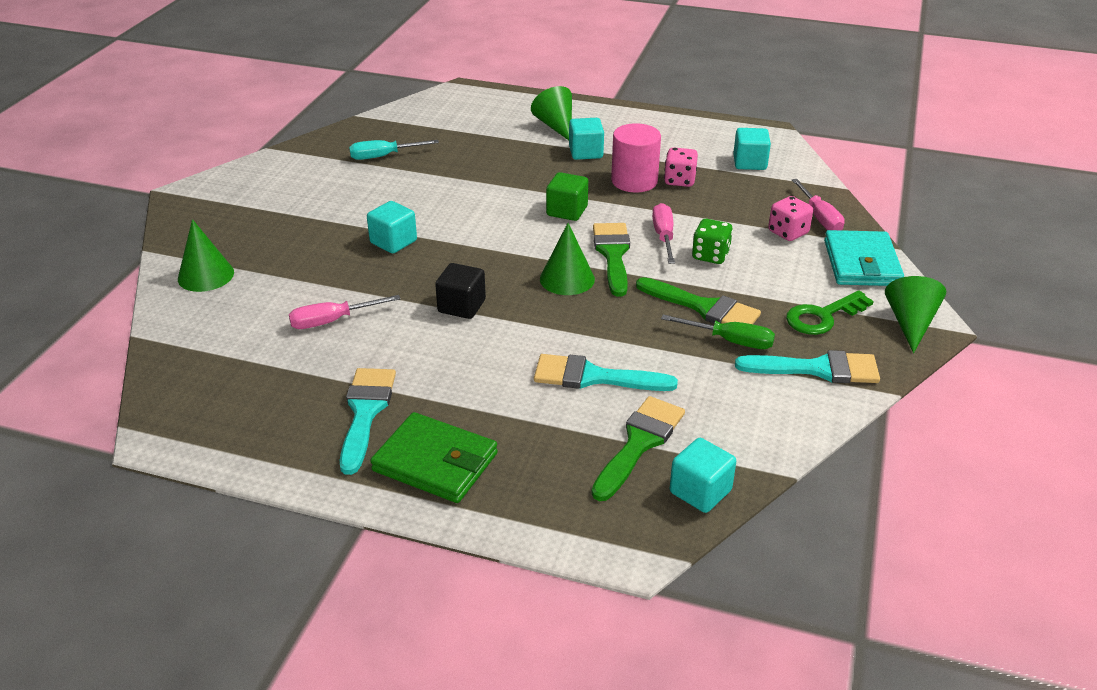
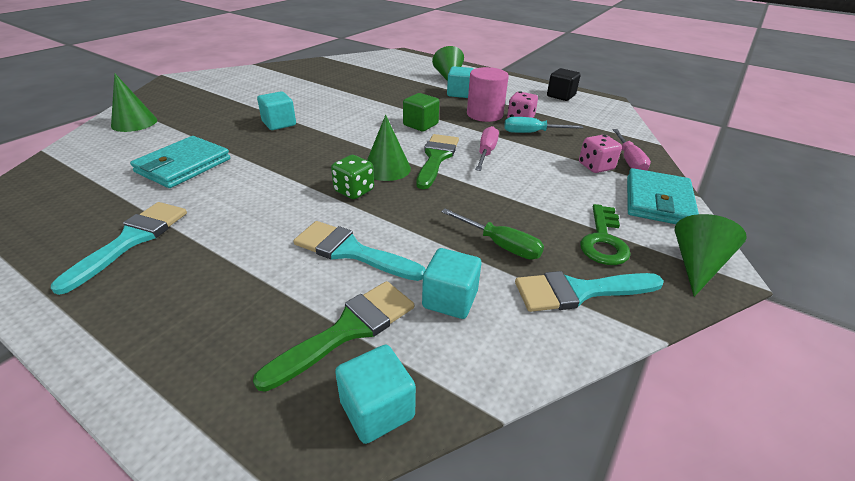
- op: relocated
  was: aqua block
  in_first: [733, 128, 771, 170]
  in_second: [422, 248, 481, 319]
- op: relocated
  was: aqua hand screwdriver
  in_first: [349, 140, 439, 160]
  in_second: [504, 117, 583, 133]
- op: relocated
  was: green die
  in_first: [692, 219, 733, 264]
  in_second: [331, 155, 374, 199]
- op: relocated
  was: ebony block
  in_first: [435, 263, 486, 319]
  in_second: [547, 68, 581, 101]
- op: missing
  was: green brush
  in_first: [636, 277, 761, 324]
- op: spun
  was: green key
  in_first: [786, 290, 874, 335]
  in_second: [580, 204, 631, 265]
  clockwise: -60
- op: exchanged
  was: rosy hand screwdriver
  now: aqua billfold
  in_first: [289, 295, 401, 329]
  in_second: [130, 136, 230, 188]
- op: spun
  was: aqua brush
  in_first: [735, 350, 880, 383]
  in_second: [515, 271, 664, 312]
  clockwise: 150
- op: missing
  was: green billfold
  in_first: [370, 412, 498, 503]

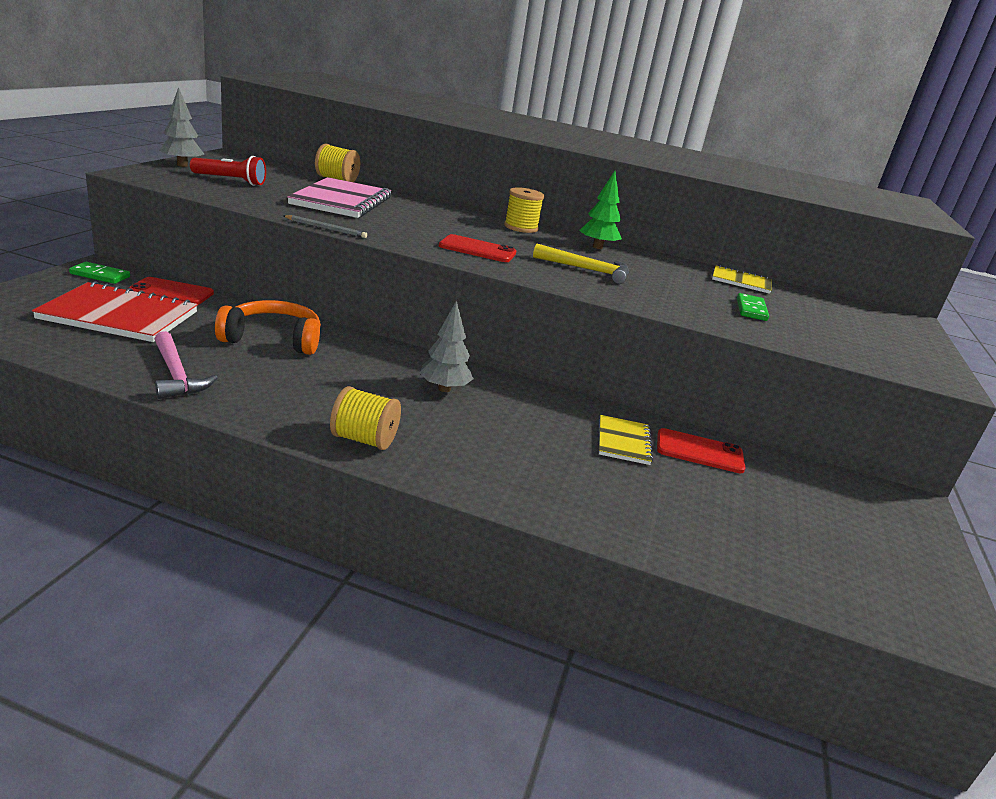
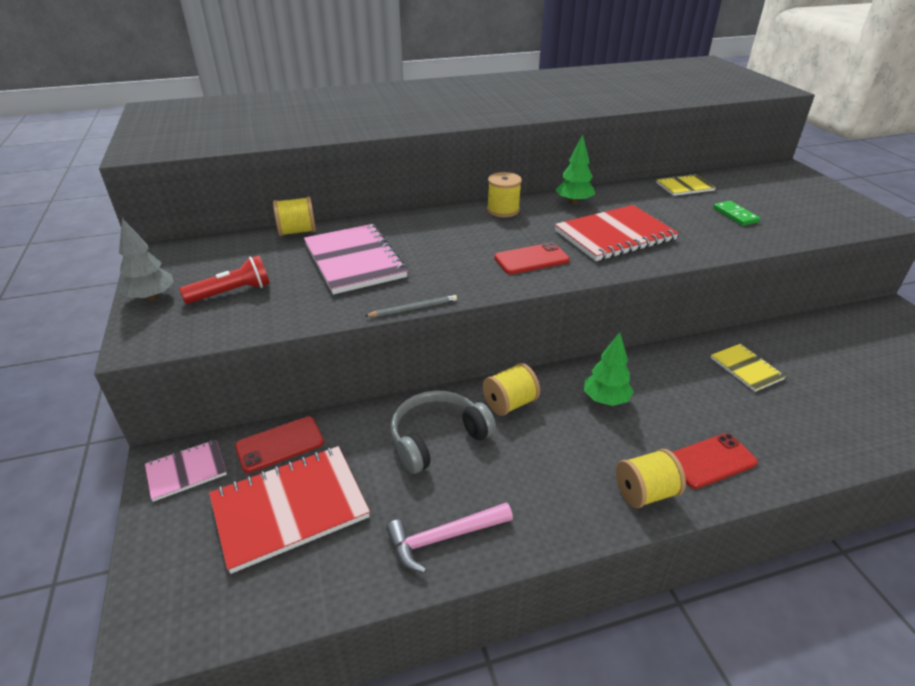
- op: exchanged
  was: golden carpenter's hammer
  now: red notepad
  in_first: [533, 244, 629, 284]
  in_second: [555, 205, 679, 261]
- op: exchanged
  was: green domino piece
  now: rosy notepad
  in_first: [69, 262, 130, 284]
  in_second: [145, 439, 227, 502]
- op: colour
  was: orange headset
  now: ash-grey headset
  in_first: [215, 300, 321, 355]
  in_second: [390, 390, 496, 474]
- op: colour
  was: ash-grey tree
  now: green tree
  in_first: [419, 300, 474, 392]
  in_second: [584, 332, 634, 406]
- op: spun
  was: rosy carpenter's hammer
  in_first: [155, 331, 218, 399]
  in_second: [386, 502, 513, 573]
  clockwise: 135
- op: relocated
  was: red mobile phone
  in_first: [657, 428, 746, 473]
  in_second: [672, 433, 758, 489]
- op: appeared
  now: golden bobbin
  in_second: [483, 363, 540, 416]

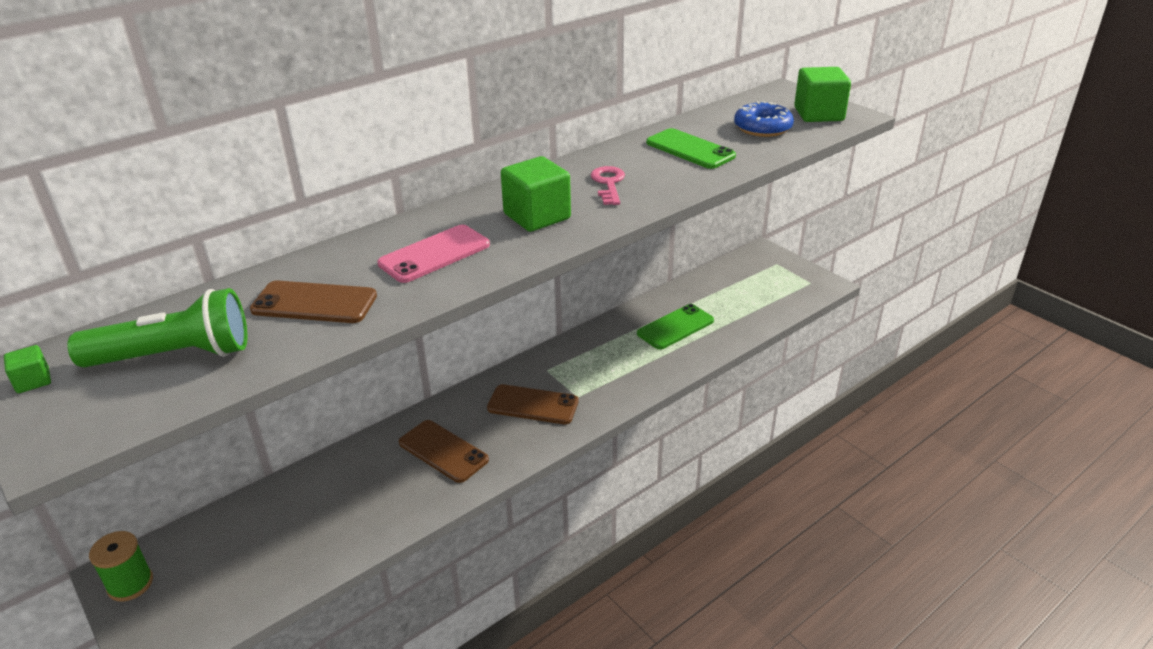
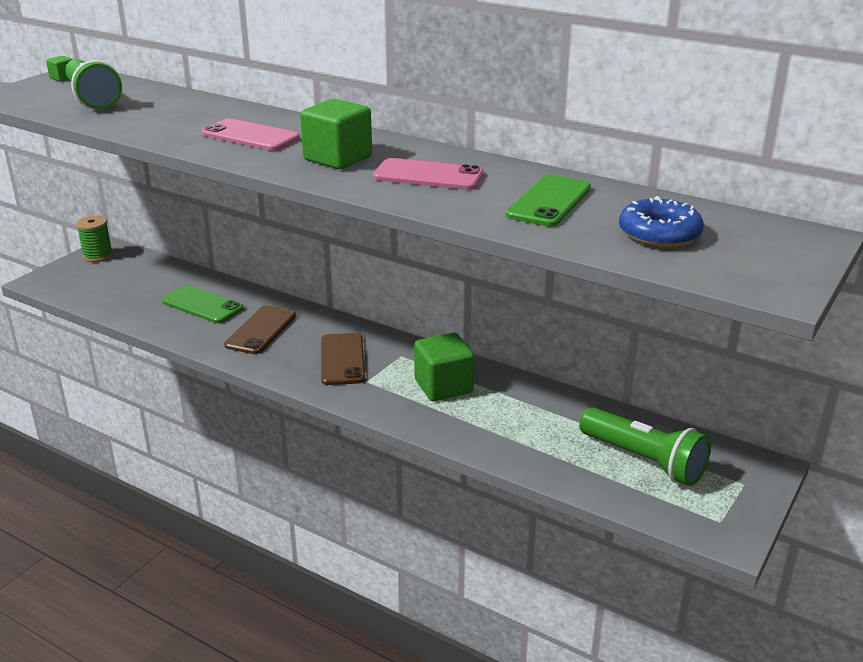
- op: relocated
  was: green block
  in_first: [794, 67, 851, 122]
  in_second: [414, 333, 475, 401]
- op: exchanged
  was: rosy key
  now: rosy mobile phone
  in_first: [590, 166, 625, 205]
  in_second: [373, 158, 484, 190]
- op: missing
  was: brown mobile phone
  in_first: [250, 281, 377, 323]
- op: relocated
  was: green mobile phone
  in_first: [637, 304, 714, 350]
  in_second: [162, 285, 243, 323]
- op: appeared
  now: green flashlight
  in_second: [579, 407, 711, 486]

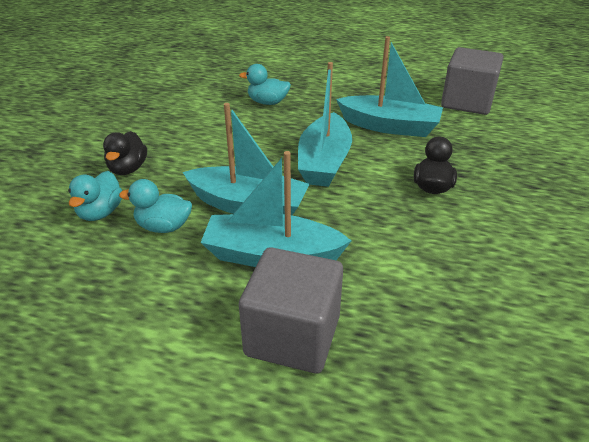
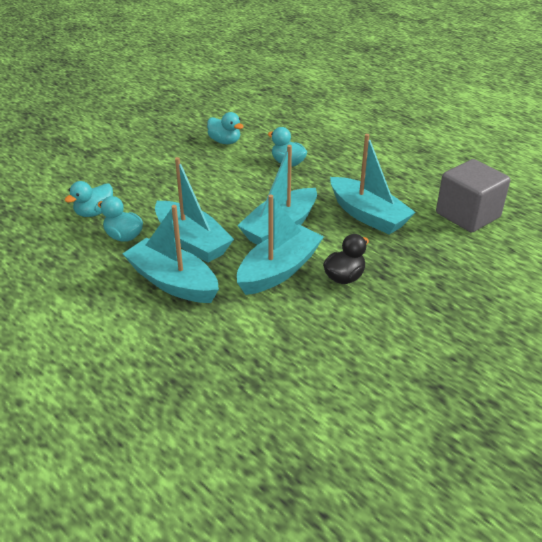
- op: missing
  was: ebony duck
  in_first: [103, 131, 147, 175]
- op: missing
  was: ash-grey block
  in_first: [239, 247, 343, 373]
- op: appeared
  now: aqua duck
  in_second: [207, 112, 244, 144]
- op: appeared
  now: aqua sailboat
  in_second: [237, 194, 324, 295]

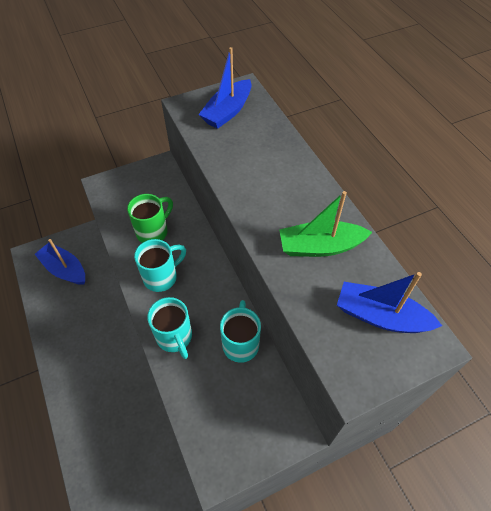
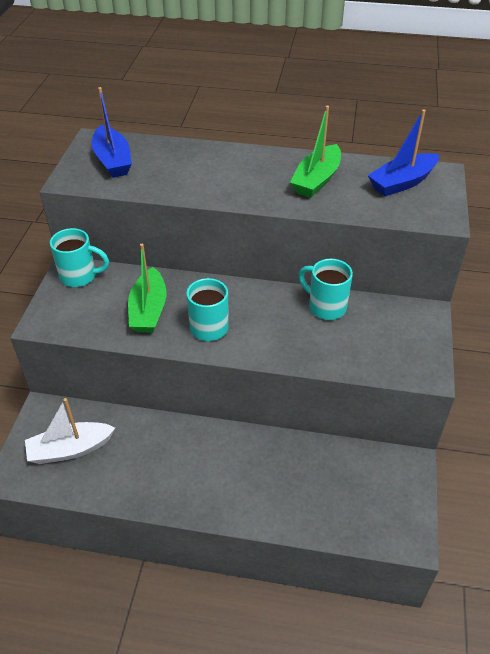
- op: exchanged
  was: green tea mug
  now: green sailboat
  in_first: [127, 194, 173, 243]
  in_second: [128, 244, 166, 333]
- op: colour
  was: royal blue sailboat
  now: white sailboat
  in_first: [35, 239, 85, 285]
  in_second: [25, 398, 115, 464]
- op: relocated
  was: aqua tea mug
  in_first: [147, 297, 192, 359]
  in_second: [50, 228, 109, 287]

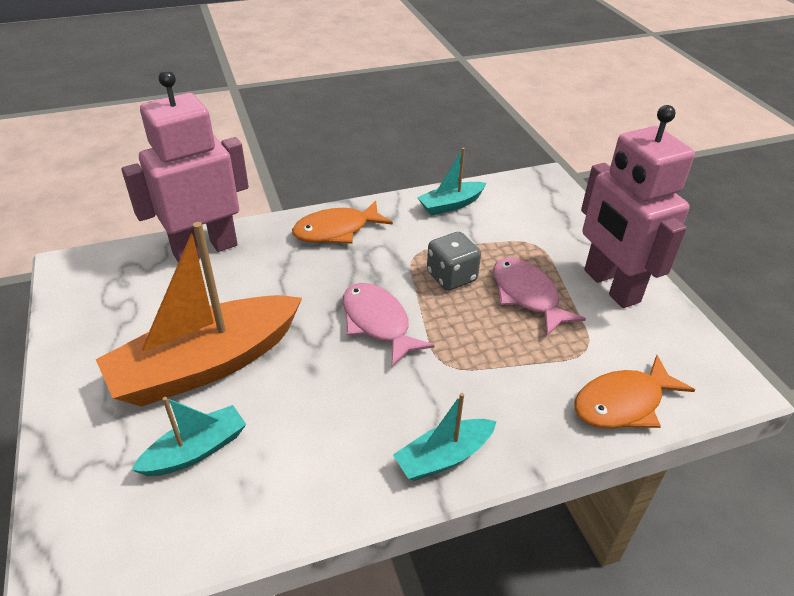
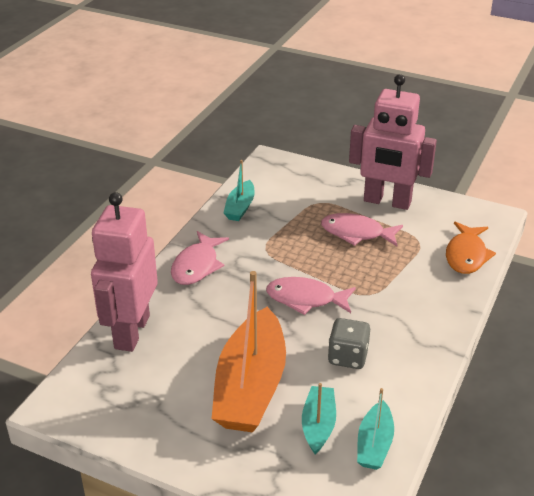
- op: colour
  was: orange toy fish
  now: rosy toy fish
  in_first: [292, 200, 393, 244]
  in_second: [171, 231, 229, 285]
- op: relocated
  was: ash-grey die
  in_first: [427, 232, 481, 291]
  in_second: [328, 318, 370, 369]
- op: relocated
  was: aqua sailboat
  in_first: [393, 393, 497, 481]
  in_second: [357, 388, 394, 470]

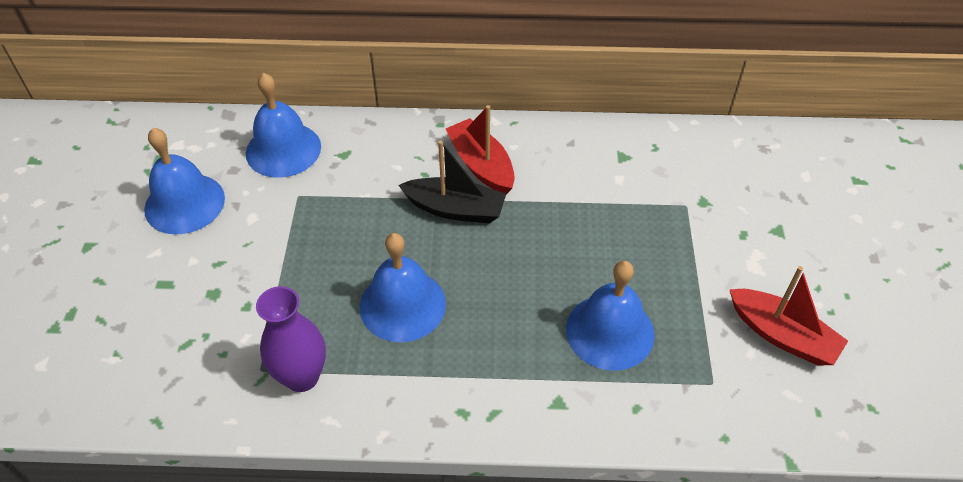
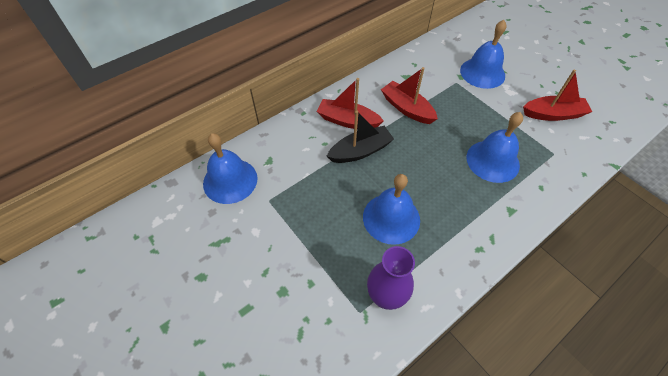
- op: relocated
  was: royal blue school bell
  in_first: [144, 128, 225, 234]
  in_second: [460, 20, 507, 89]
- op: appeared
  now: red sailboat
  in_second: [381, 67, 438, 124]

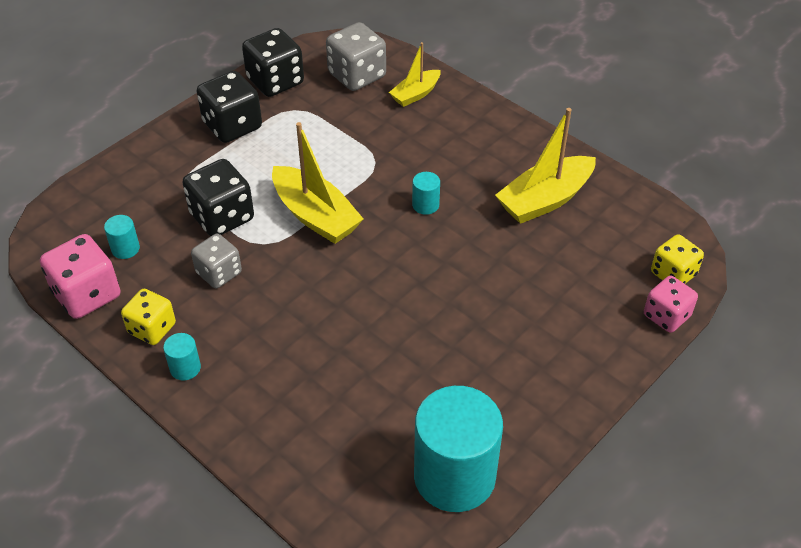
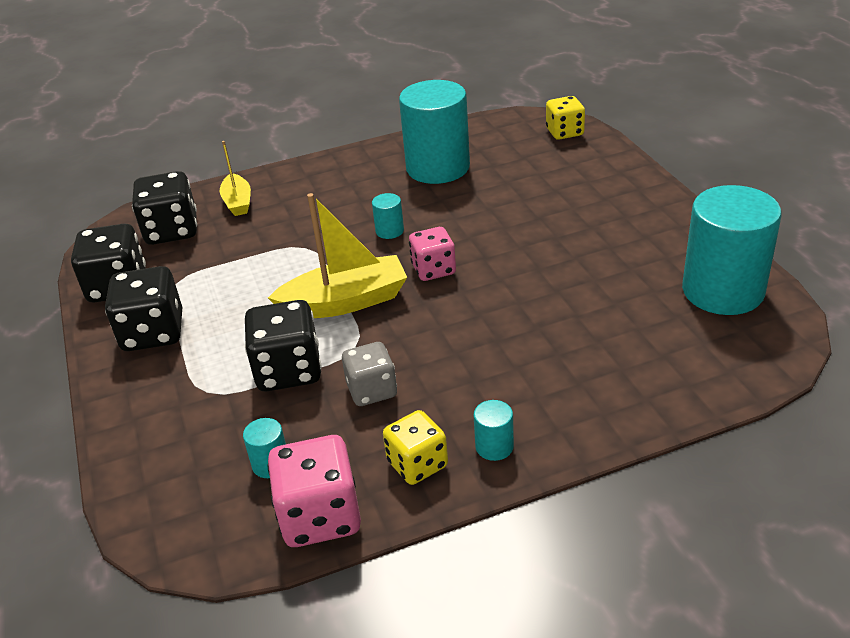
- op: colour
  was: ash-grey die
  now: ebony die
  in_first: [326, 22, 386, 91]
  in_second: [132, 171, 197, 245]
- op: exchanged
  was: golden sailboat
  now: aqua cylinder shape
  in_first: [495, 108, 596, 224]
  in_second: [399, 80, 470, 184]
- op: relocated
  was: rosy die
  in_first: [644, 276, 698, 333]
  in_second: [409, 227, 456, 281]

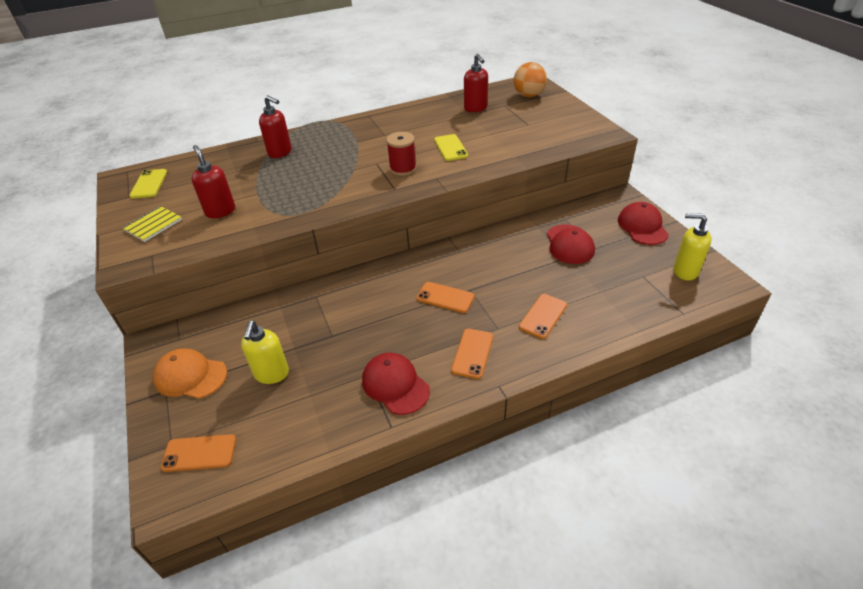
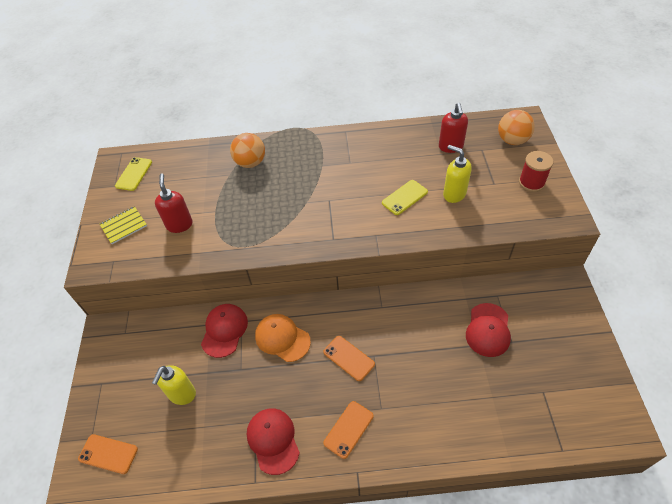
- op: exchanged
  was: red pump bottle
  now: orange ball
  in_first: [259, 95, 292, 158]
  in_second: [230, 133, 265, 168]
- op: relocated
  was: red bobbin
  in_first: [386, 132, 417, 176]
  in_second: [519, 151, 553, 192]
- op: spun
  was: golden mobile phone
  in_first: [434, 134, 468, 161]
  in_second: [382, 180, 428, 215]
  clockwise: 45
- op: relocated
  was: red baseball cap
  in_first: [618, 202, 669, 245]
  in_second: [201, 304, 248, 358]
- op: relocated
  was: golden pump bottle
  in_first: [673, 213, 712, 280]
  in_second: [443, 145, 472, 203]
- op: missing
  was: orange mobile phone
  in_first: [519, 294, 567, 339]
- op: relocated
  was: orange baseball cap
  in_first: [153, 348, 227, 399]
  in_second: [255, 314, 311, 362]

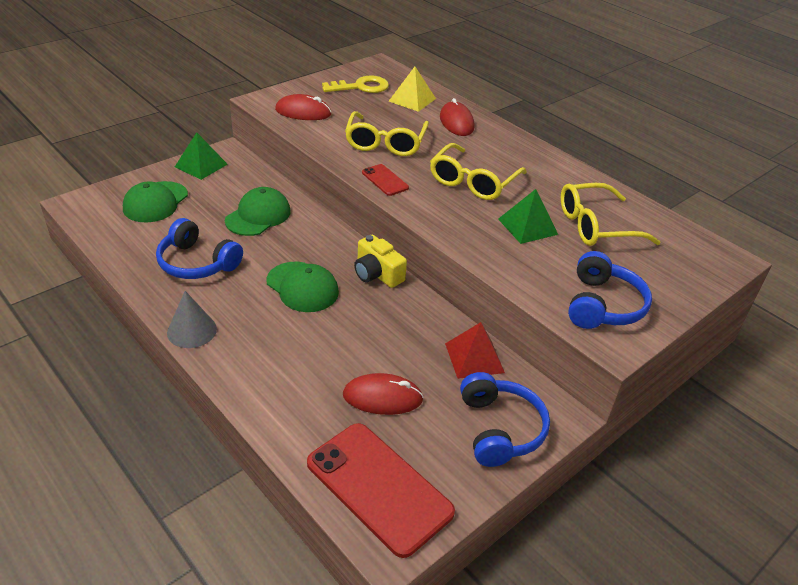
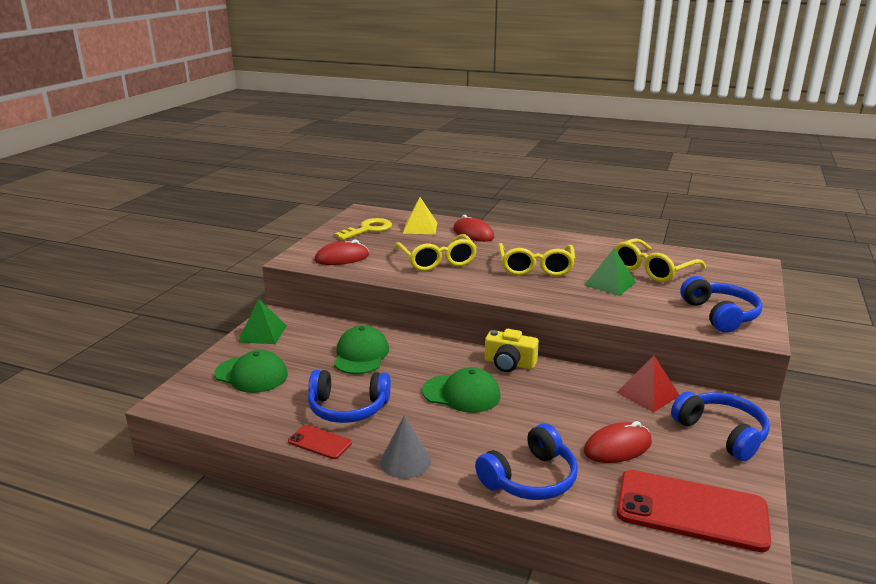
- op: relocated
  was: red mobile phone
  in_first: [362, 164, 409, 196]
  in_second: [288, 425, 352, 459]
- op: spun
  was: green baseball cap
  in_first: [123, 181, 188, 222]
  in_second: [214, 350, 288, 393]
  clockwise: -60
- op: appeared
  now: royal blue headset
  in_second: [475, 423, 578, 500]

